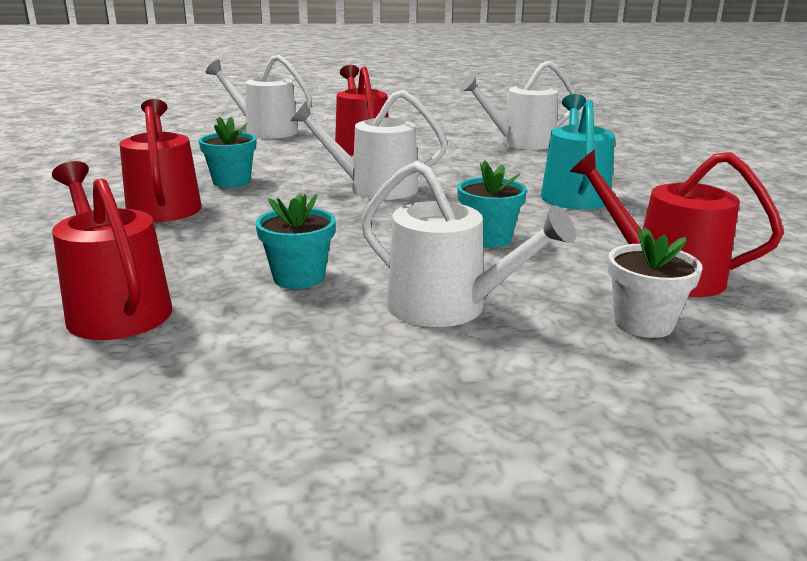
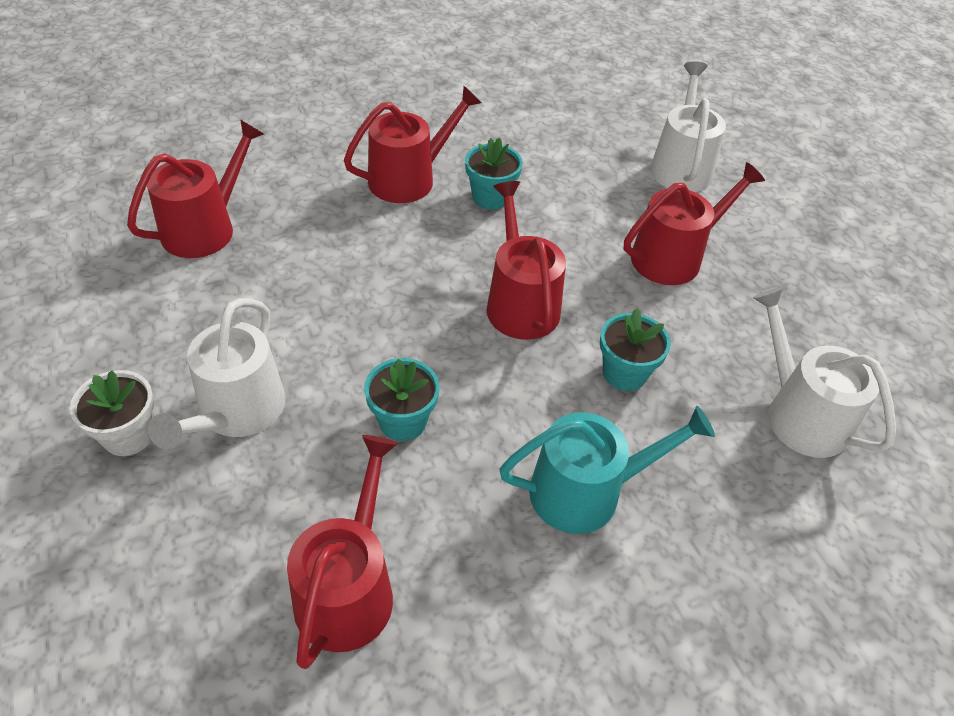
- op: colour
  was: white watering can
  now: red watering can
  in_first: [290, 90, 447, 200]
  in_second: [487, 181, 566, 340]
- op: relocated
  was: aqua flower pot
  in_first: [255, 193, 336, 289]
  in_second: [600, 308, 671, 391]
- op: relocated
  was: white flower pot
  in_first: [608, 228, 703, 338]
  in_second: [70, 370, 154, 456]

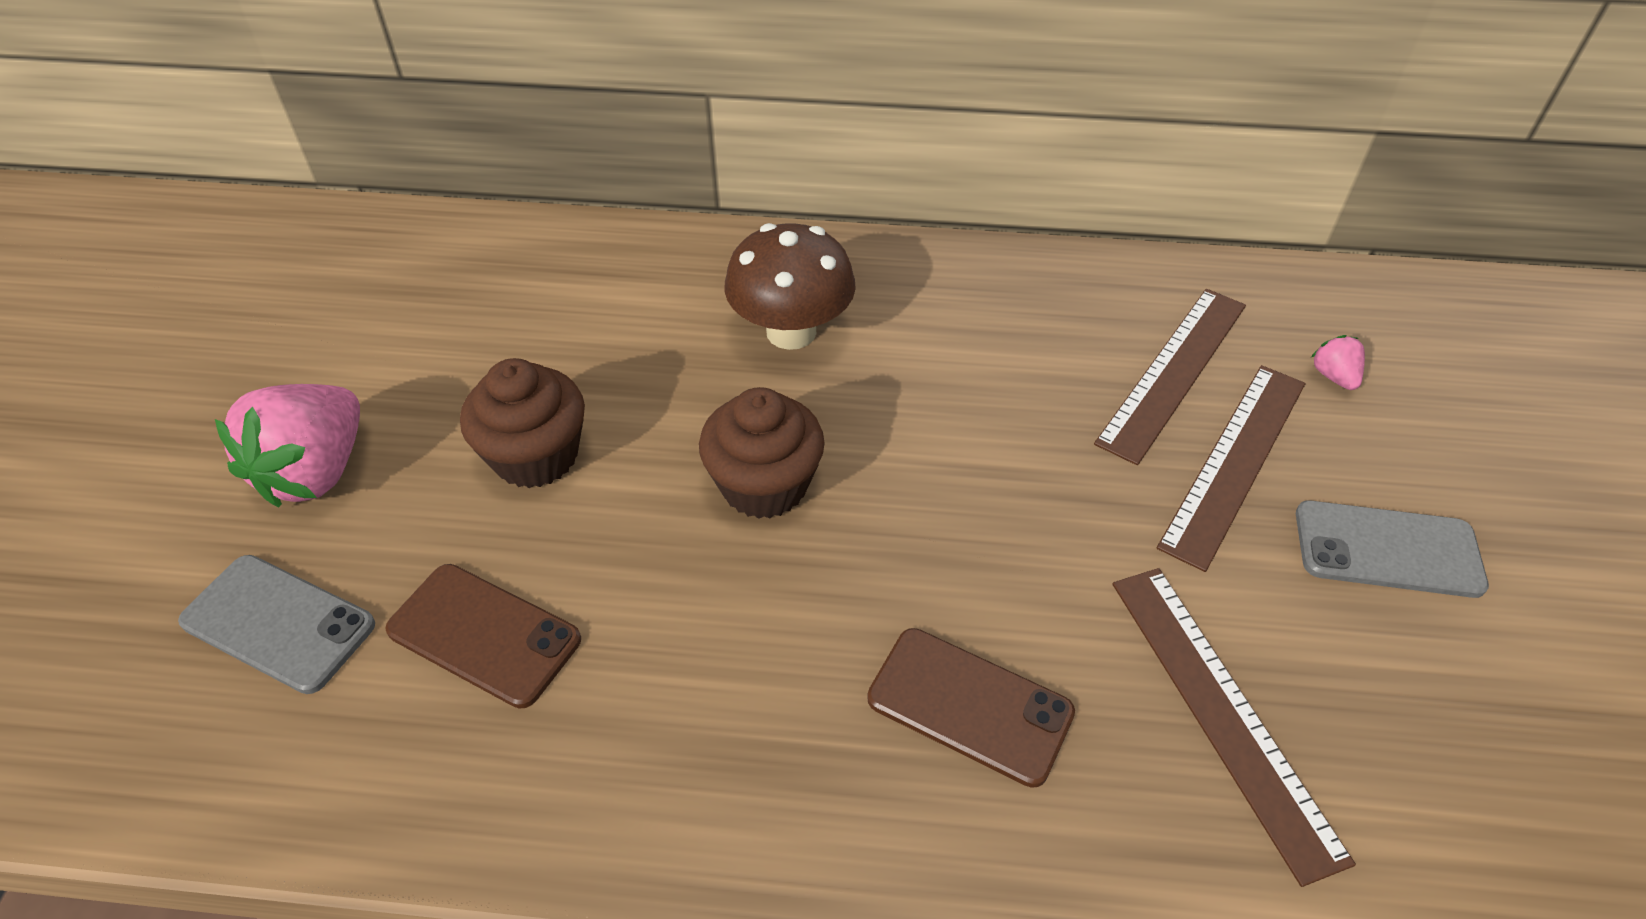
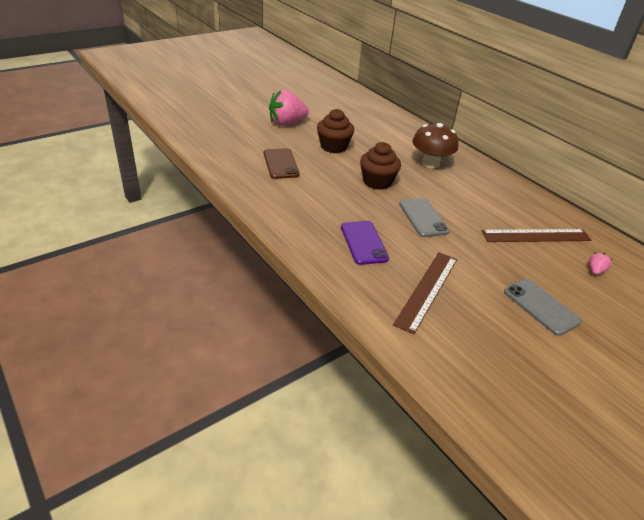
- op: missing
  was: brown ruler
  in_first: [1157, 365, 1305, 572]
- op: relocated
  was: ash-grey mobile phone
  in_first: [178, 555, 375, 694]
  in_second: [399, 198, 450, 237]
- op: colour
  was: brown mobile phone
  now: violet mobile phone
  in_first: [867, 628, 1075, 788]
  in_second: [341, 221, 389, 265]

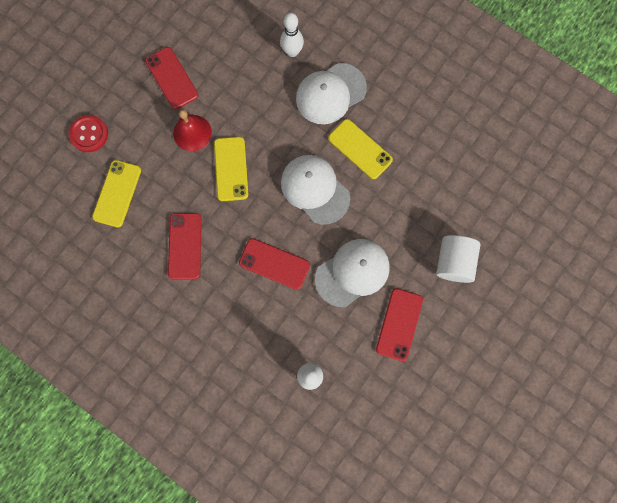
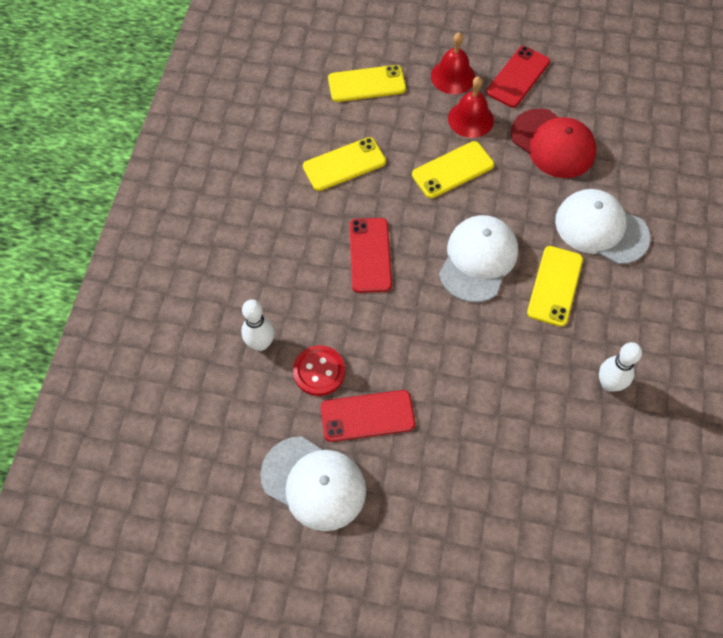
- op: relocated
  was: white skittle
  in_first: [280, 13, 304, 57]
  in_second: [599, 342, 642, 392]
- op: relocated
  was: red button
  in_first: [69, 115, 108, 152]
  in_second: [293, 345, 345, 396]
- op: colour
  was: red mobile phone
  now: golden mobile phone
  in_first: [168, 213, 202, 280]
  in_second: [303, 137, 386, 191]
- op: missing
  was: white cylinder shape
  in_first: [436, 235, 480, 283]
- op: relocated
  was: white baseball cap
  in_first: [315, 239, 390, 307]
  in_second: [260, 436, 366, 531]
- op: appeared
  now: red school bell
  in_second: [431, 32, 475, 94]
- op: appeared
  now: red baseball cap
  in_second: [511, 108, 596, 178]

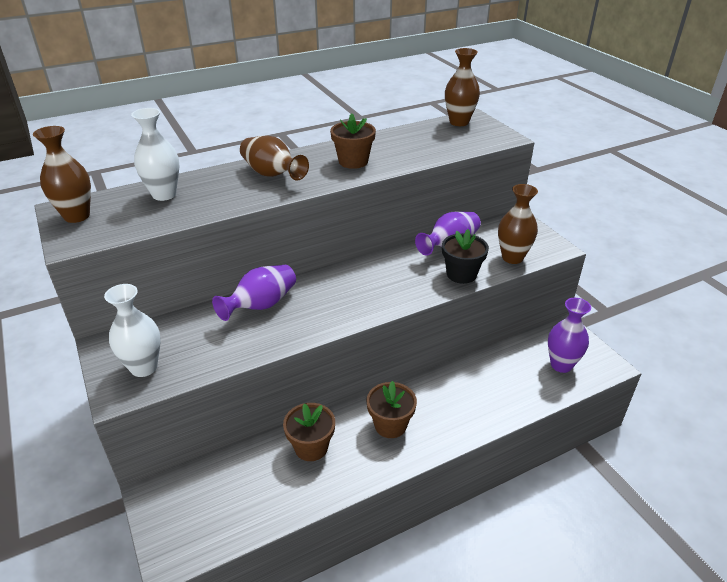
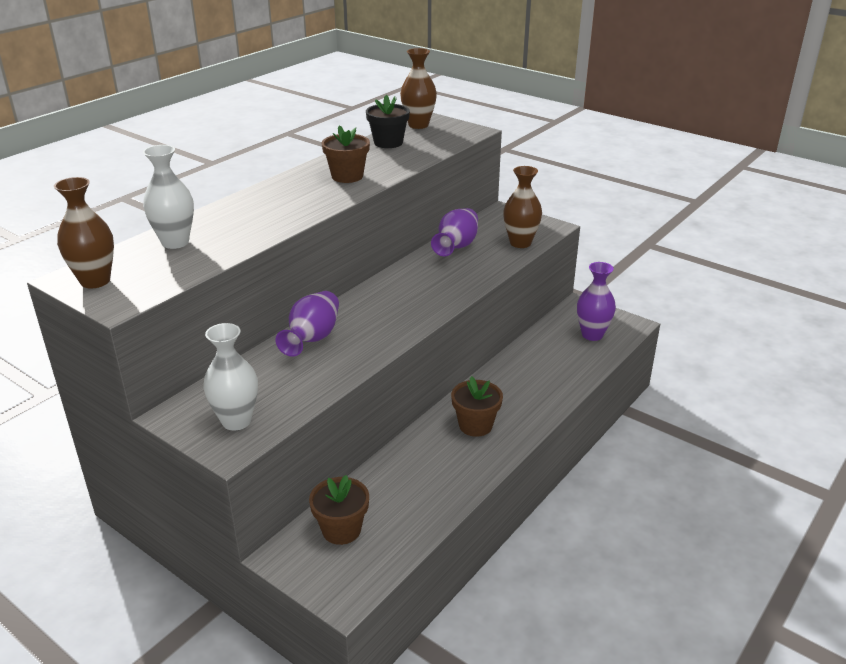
- op: missing
  was: brown vase
  in_first: [240, 135, 309, 181]
- op: relocated
  was: ebony flower pot
  in_first: [442, 229, 489, 284]
  in_second: [366, 95, 410, 148]
- op: relocated
  was: brown flower pot
  in_first: [283, 403, 335, 461]
  in_second: [309, 475, 369, 545]

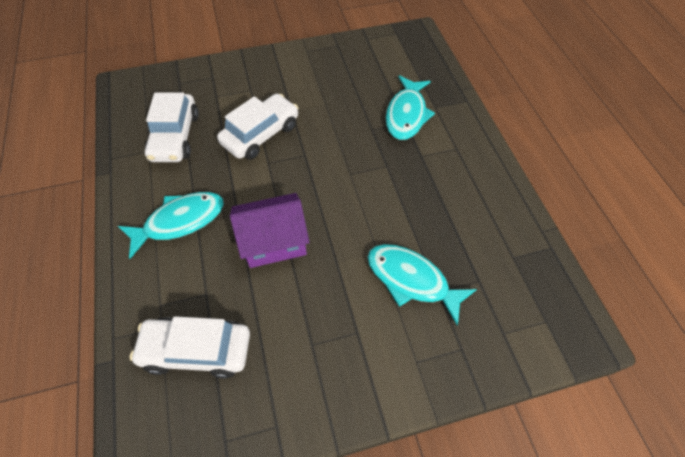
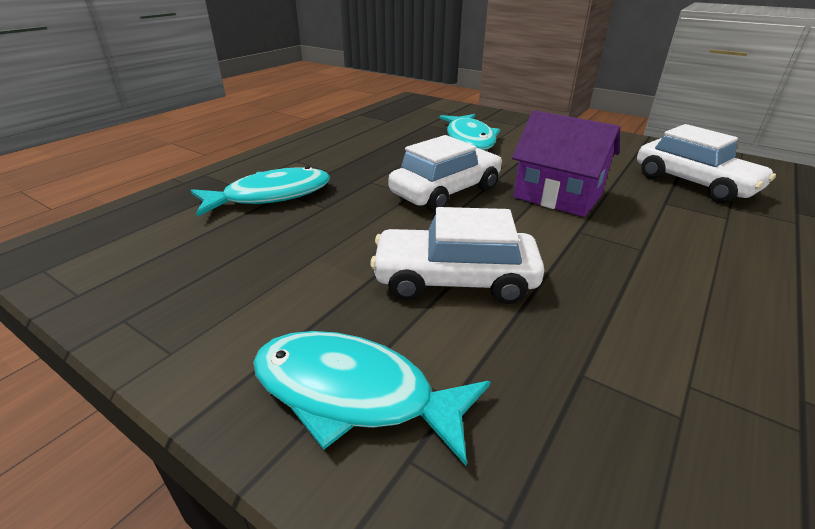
- op: relocated
  was: white automobile
  in_first: [145, 92, 199, 162]
  in_second: [388, 135, 502, 212]
- op: relocated
  was: aqua toy fish
  in_first: [118, 192, 224, 259]
  in_second: [253, 331, 490, 466]

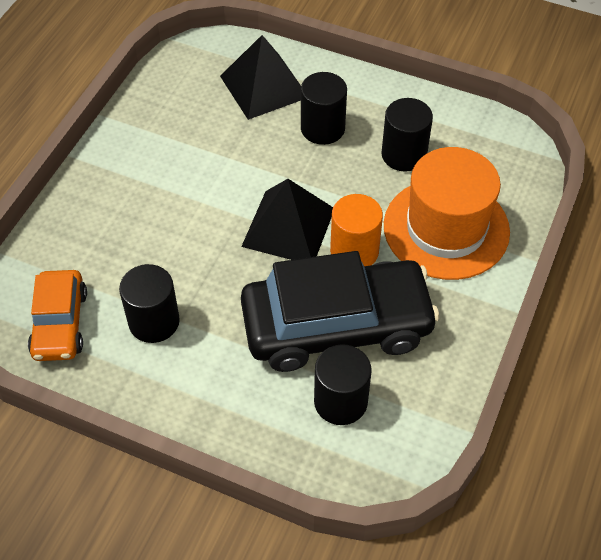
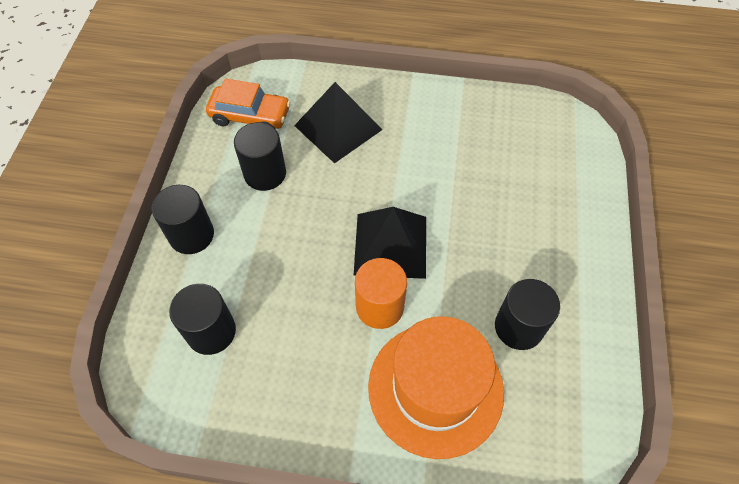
- op: relocated
  was: ebony pyramid shape
  in_first: [220, 35, 301, 120]
  in_second: [294, 82, 382, 163]
- op: relocated
  was: ebony cylinder shape
  in_first: [301, 72, 347, 145]
  in_second: [152, 185, 214, 254]
- op: missing
  was: ebony automobile
  in_first: [241, 251, 439, 372]
- op: spun
  was: orange automobile
  in_first: [28, 270, 87, 361]
  in_second: [206, 79, 291, 129]
  clockwise: -150

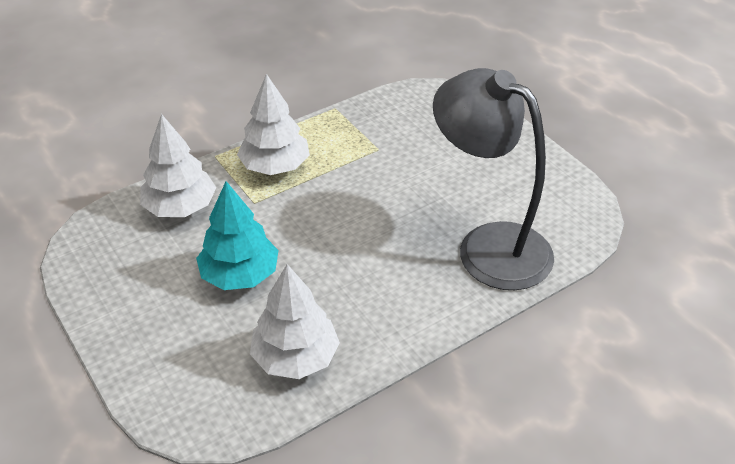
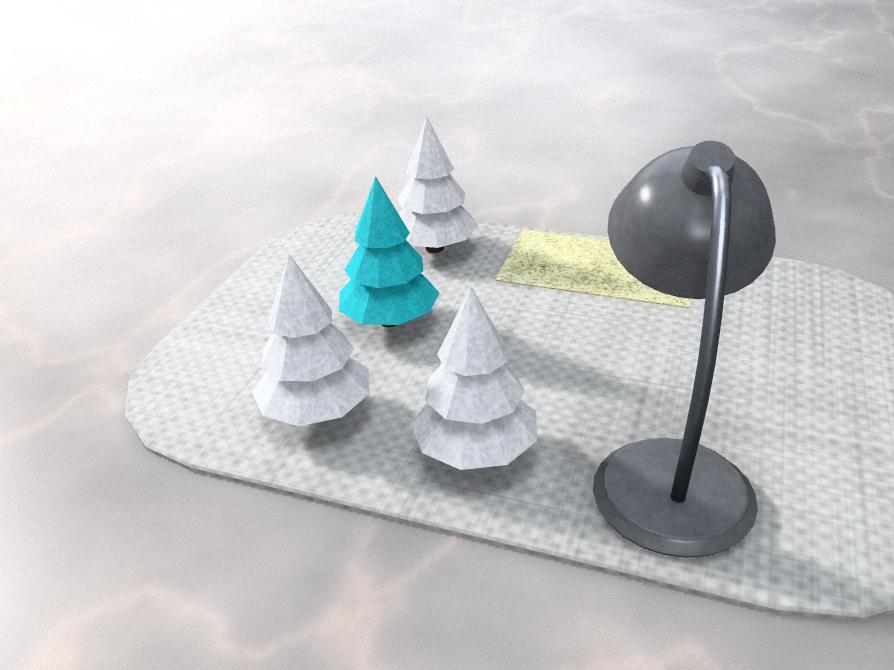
- op: relocated
  was: white tree
  in_first: [237, 74, 310, 175]
  in_second: [411, 286, 537, 470]

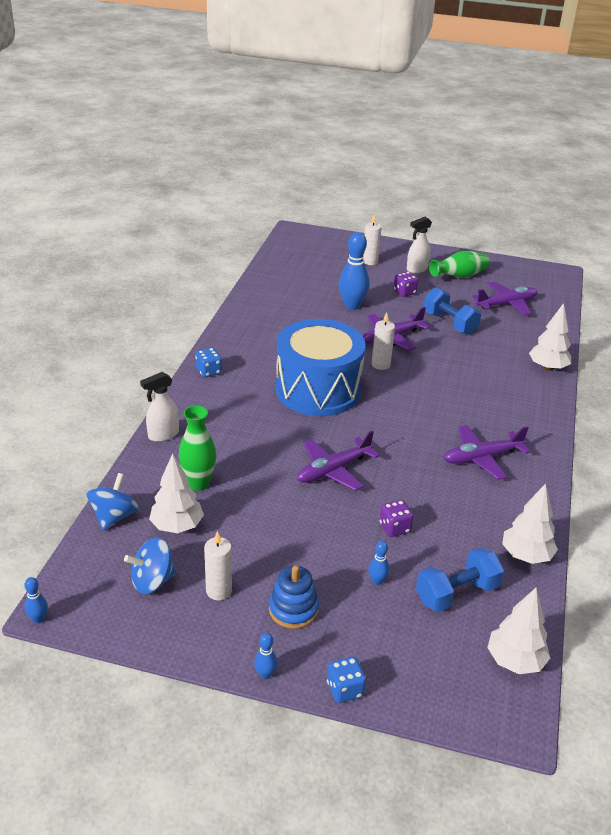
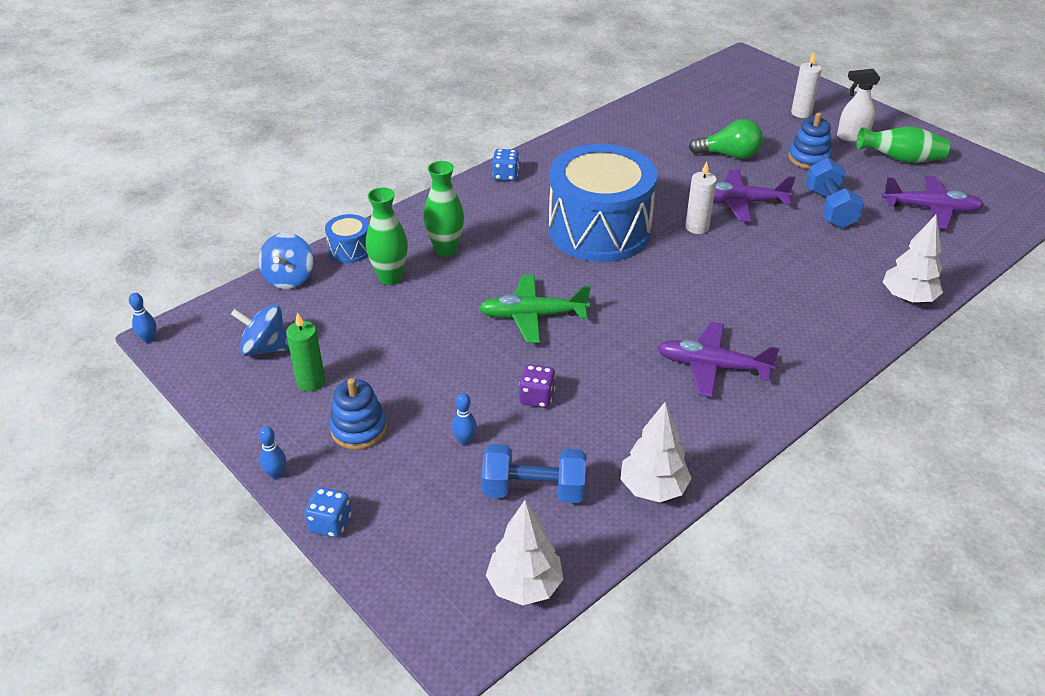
- op: exchanged
  was: royal blue skittle
  now: green lightbulb
  in_first: [339, 232, 370, 310]
  in_second: [689, 119, 763, 159]
- op: exchanged
  was: violet die
  now: royal blue stacking toy
  in_first: [393, 272, 418, 297]
  in_second: [788, 113, 832, 169]
- op: missing
  was: white spray cleaner
  in_first: [140, 372, 179, 442]
- op: colour
  was: violet toy plane
  now: green toy plane
  in_first: [297, 431, 380, 491]
  in_second: [479, 275, 591, 343]
- op: missing
  was: white tree
  in_first: [149, 453, 204, 533]
- op: spun
  was: royal blue toy top
  in_first: [87, 473, 138, 531]
  in_second: [258, 233, 313, 289]
  clockwise: 135
- op: colour
  was: white wax candle
  now: green wax candle
  in_first: [204, 531, 232, 600]
  in_second: [286, 312, 325, 391]
- op: appeared
  now: green vase
  in_second: [424, 161, 464, 257]
- op: appeared
  now: royal blue snare drum
  in_second: [325, 214, 369, 263]

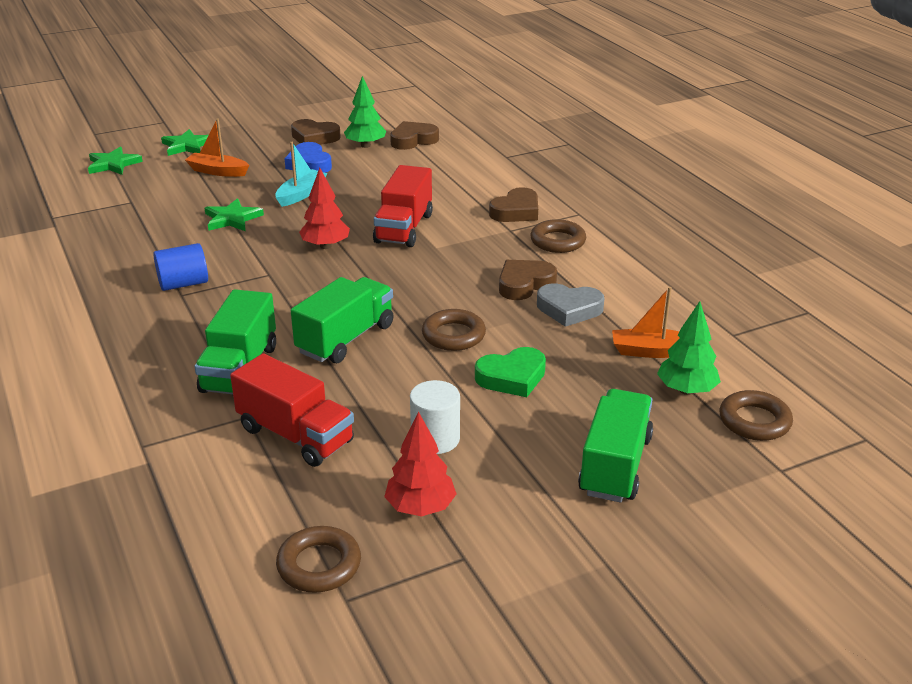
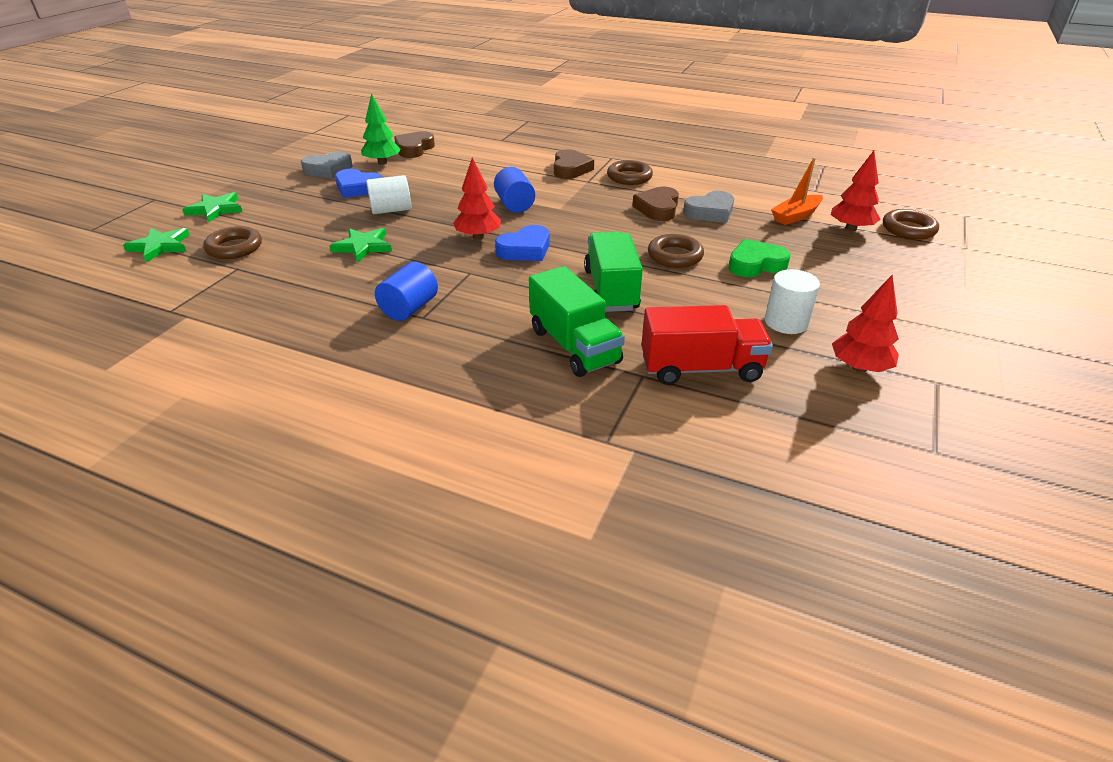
- op: missing
  was: orange sailboat
  in_first: [185, 119, 249, 177]
- op: colour
  was: brown love heart
  now: ash-grey love heart
  in_first: [291, 119, 341, 145]
  in_second: [301, 151, 353, 179]
- op: exchanged
  was: aqua sailboat
  now: white cylinder shape
  in_first: [275, 142, 327, 207]
  in_second: [366, 175, 411, 214]
- op: exchanged
  was: red truck
  now: royal blue cylinder shape
  in_first: [373, 165, 433, 247]
  in_second: [494, 167, 535, 213]
- op: colour
  was: green tree
  now: red tree
  in_first: [657, 301, 721, 395]
  in_second: [831, 151, 881, 231]
- op: spun
  was: green love heart
  in_first: [475, 347, 546, 397]
  in_second: [728, 239, 790, 277]
  clockwise: -135
- op: missing
  was: green truck
  in_first: [578, 389, 653, 502]
- op: relocated
  was: brown torus
  in_first: [276, 526, 361, 593]
  in_second: [203, 226, 262, 259]
- op: appeared
  now: royal blue love heart
  in_second: [495, 225, 550, 261]

